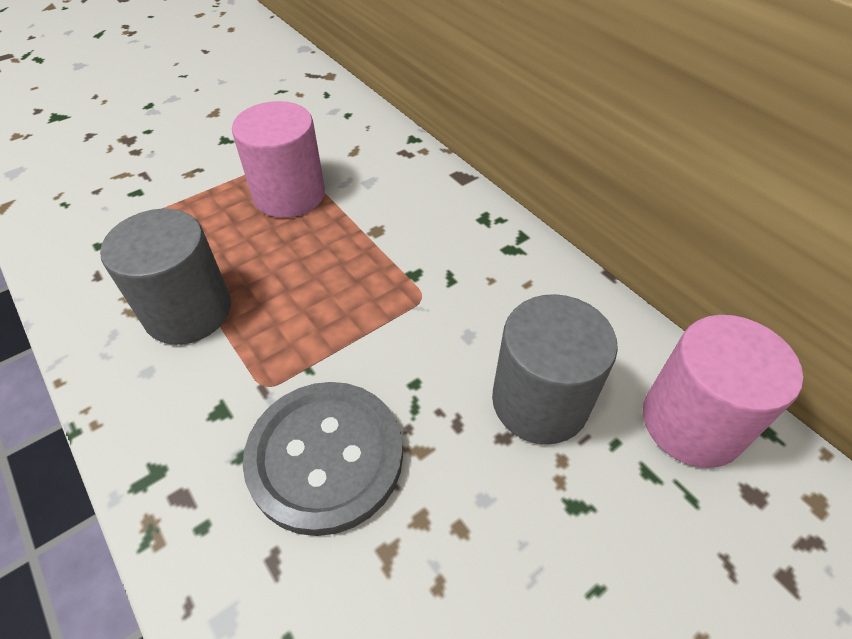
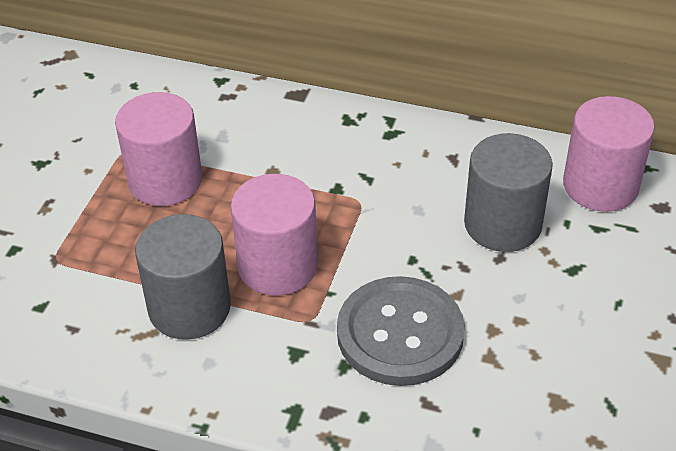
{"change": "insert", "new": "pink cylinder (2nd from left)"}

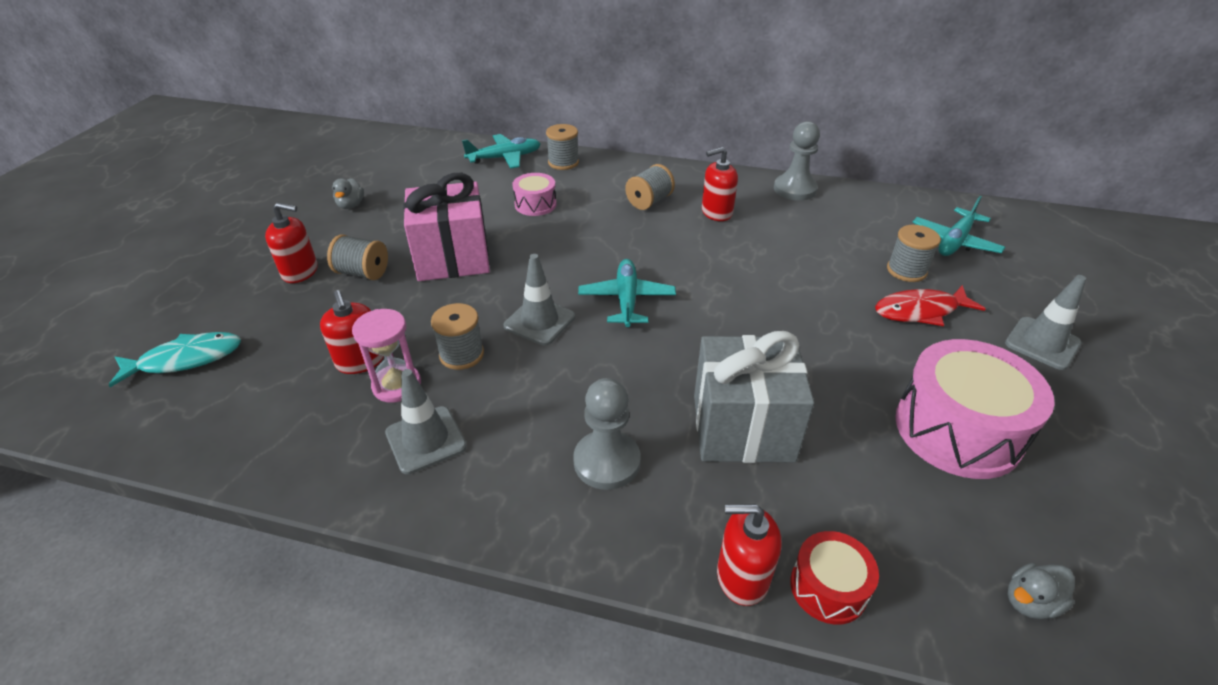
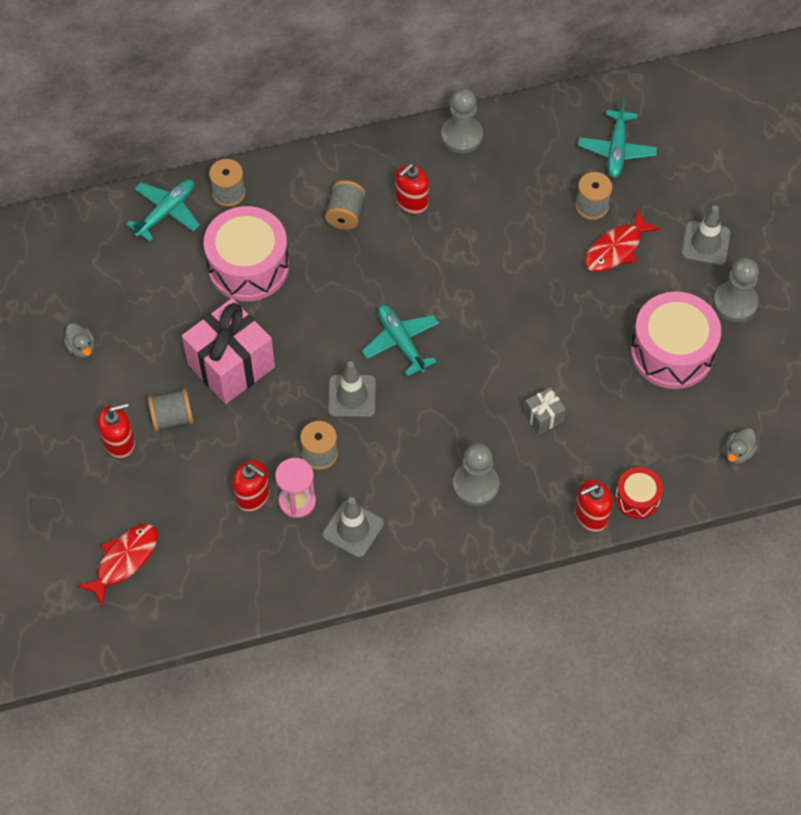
{"change": "insert", "new": "grey pawn (3rd from left)"}
{"change": "recolor", "old": "turquoise fish", "new": "red fish (1st from left)"}
{"change": "resize", "old": "pink drum (1st from left)", "factor": 1.94}
{"change": "resize", "old": "grey gift", "factor": 0.46}

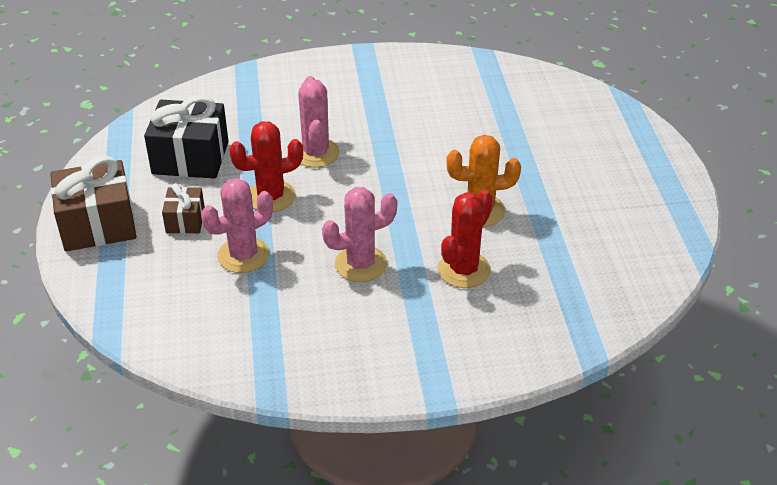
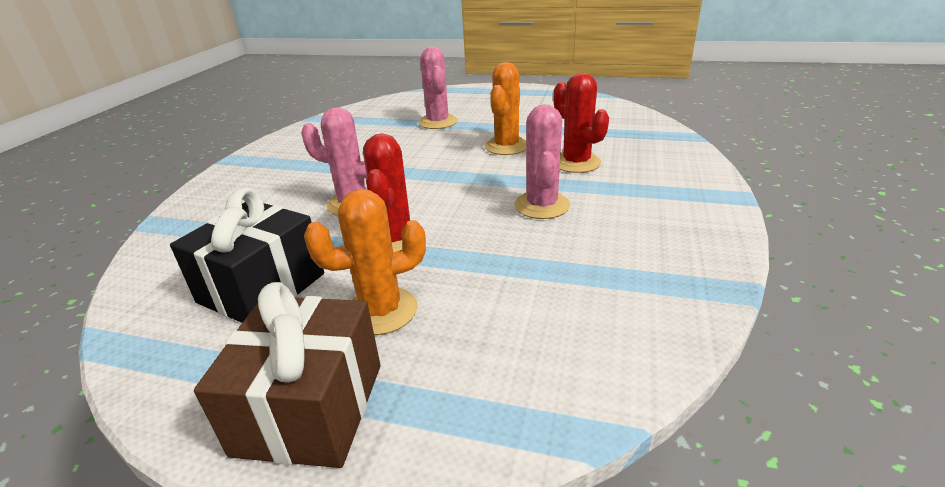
{"change": "move", "old": "pink cactus (1st from left in the first image)", "new": "pink cactus (2nd from left)"}
{"change": "replace", "old": "brown gift (2nd from left)", "new": "orange cactus (1st from left)"}

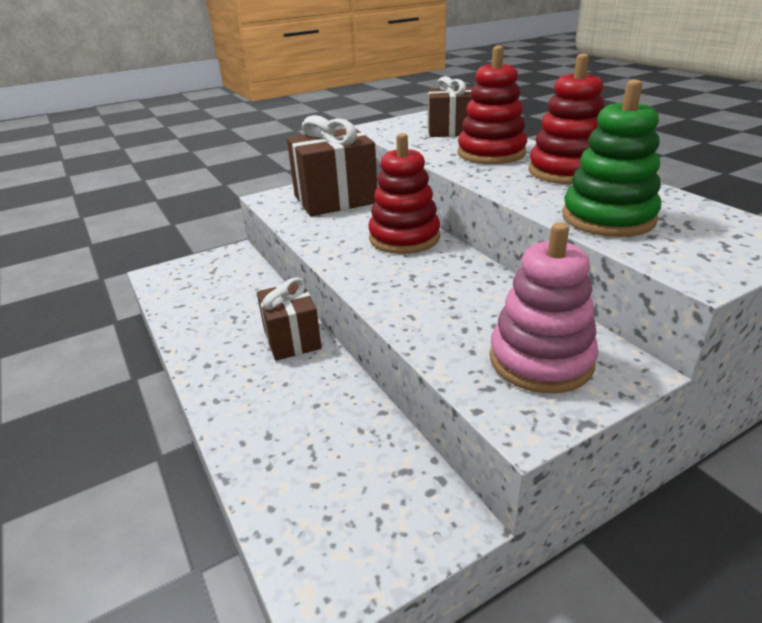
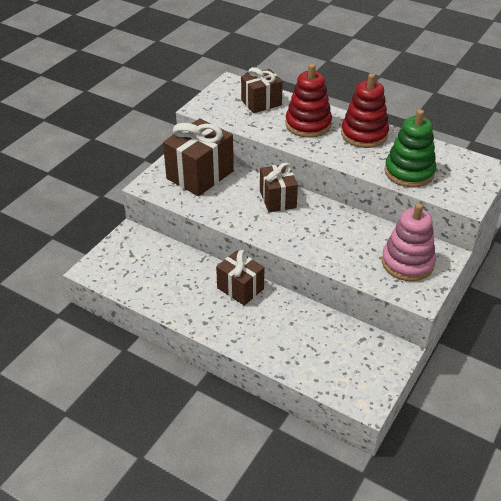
{"change": "replace", "old": "red stacking toy (1st from left)", "new": "brown gift (4th from left)"}

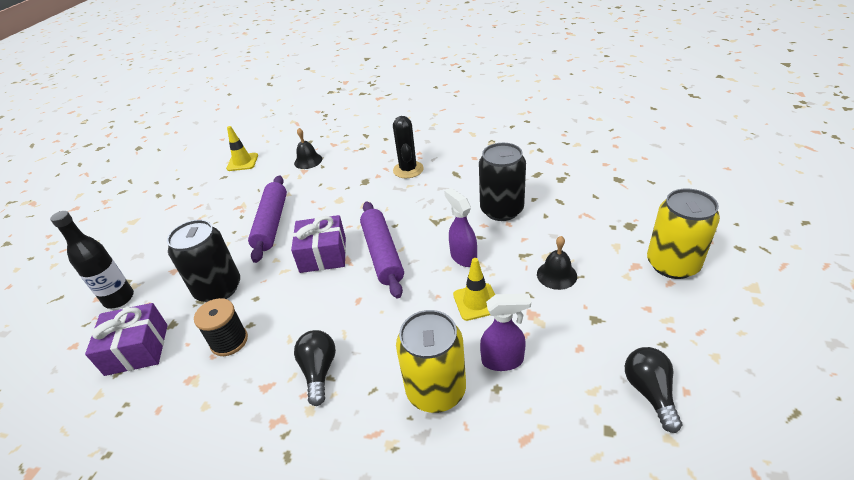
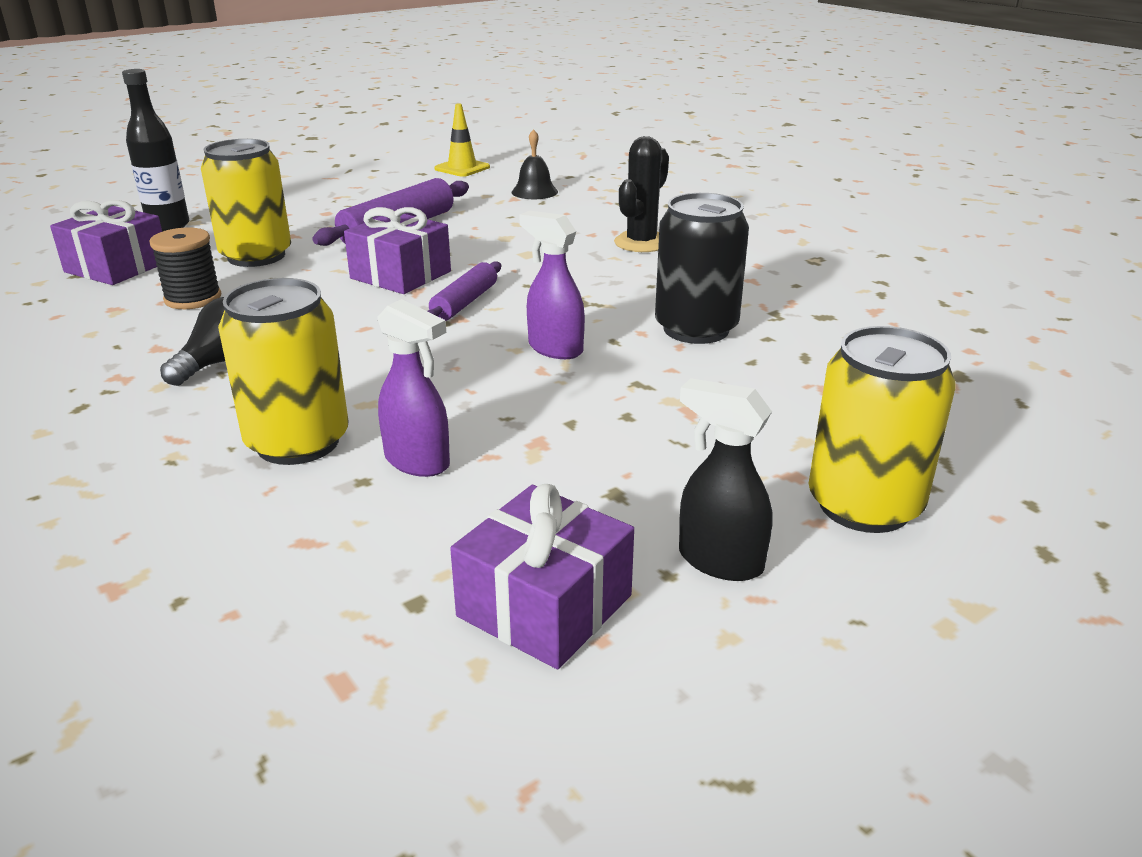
{"change": "delete", "old": "yellow traffic cone (2nd from left)"}
{"change": "delete", "old": "black bell (2nd from left)"}
{"change": "insert", "new": "black spray bottle"}
{"change": "replace", "old": "black light bulb (2nd from left)", "new": "purple gift (3rd from left)"}
{"change": "recolor", "old": "black can (1st from left)", "new": "yellow can (1st from left)"}
{"change": "rotate", "old": "purple spray bottle (1st from left in the first image)", "degrees": -60}
{"change": "resize", "old": "purple rolling pin (2nd from left)", "factor": 0.62}

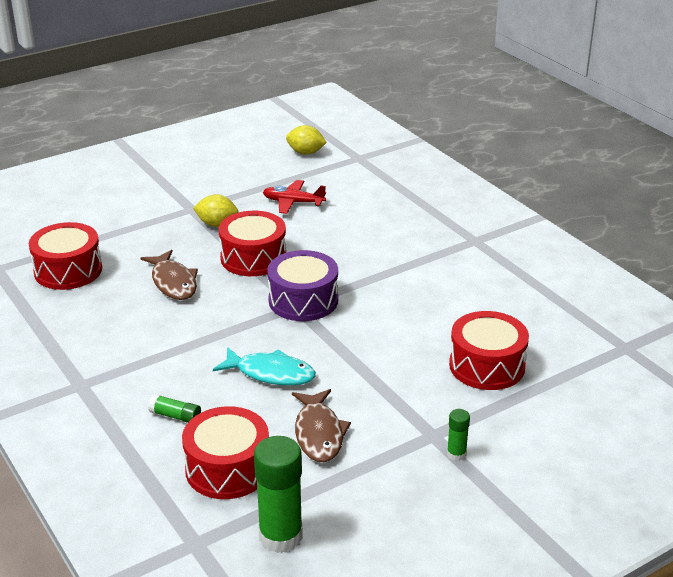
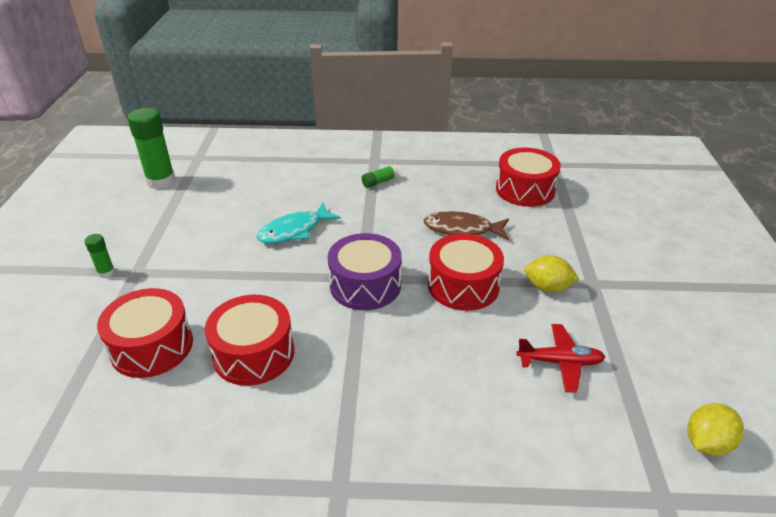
{"change": "delete", "old": "brown fish (2nd from left)"}
{"change": "move", "old": "green glue stick (1st from left in the first image)", "new": "green glue stick (3rd from left)"}
{"change": "move", "old": "red drum (2nd from left)"}
{"change": "rotate", "old": "yellow lemon (1st from left)", "degrees": 60}
{"change": "rotate", "old": "red plane", "degrees": 45}

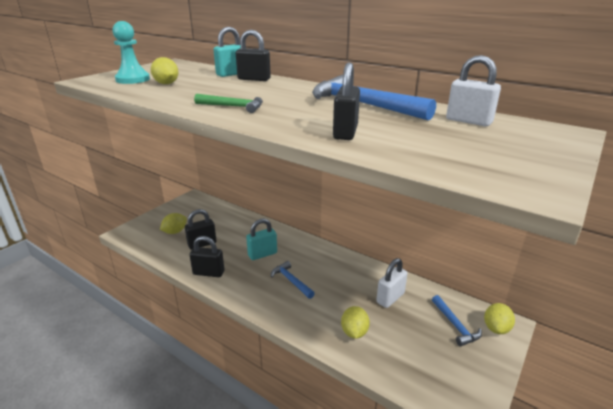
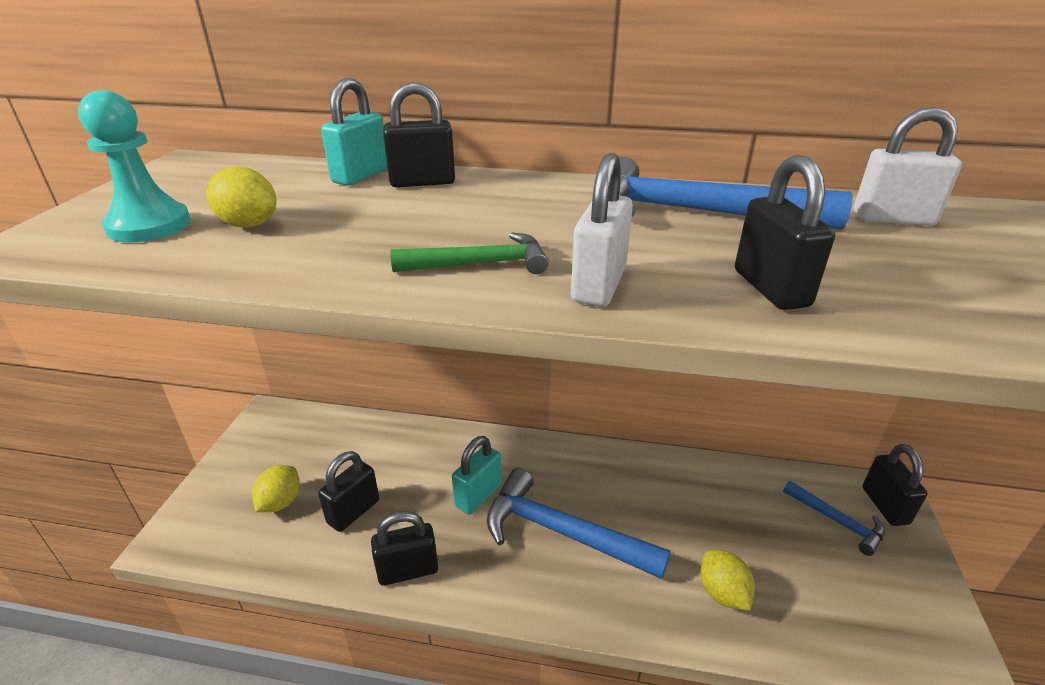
{"change": "move", "old": "white padlock (1st from left)"}
{"change": "replace", "old": "yellow lemon (4th from left)", "new": "black padlock (5th from left)"}
{"change": "resize", "old": "blue hammer (1st from left)", "factor": 1.84}

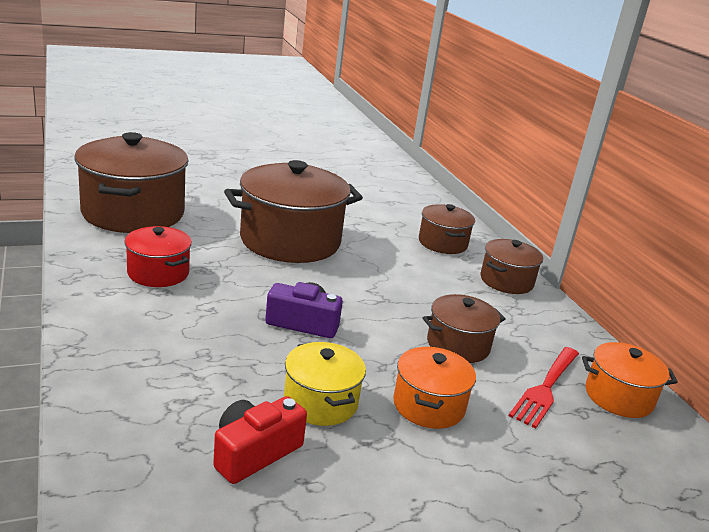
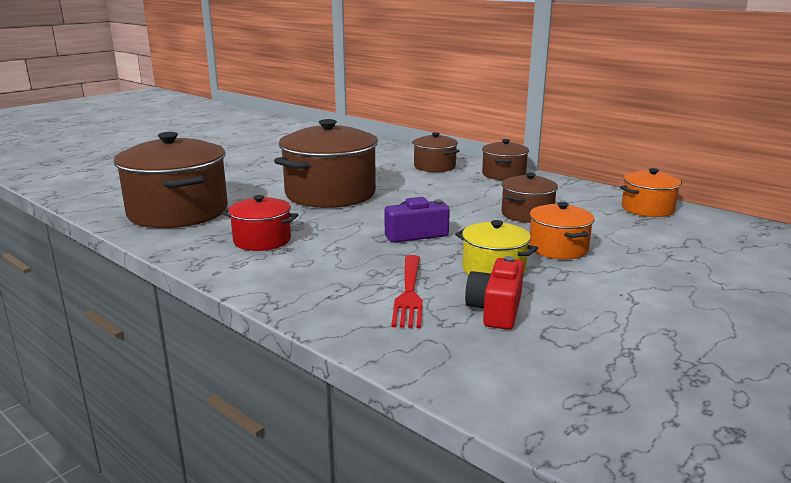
{"change": "move", "old": "red fork"}

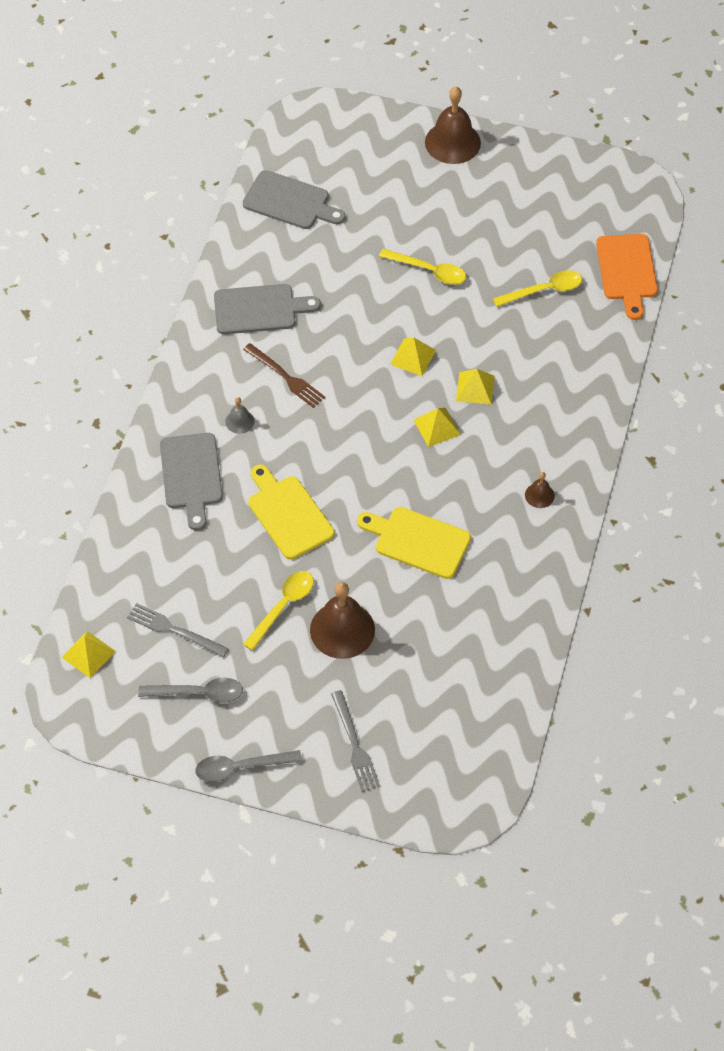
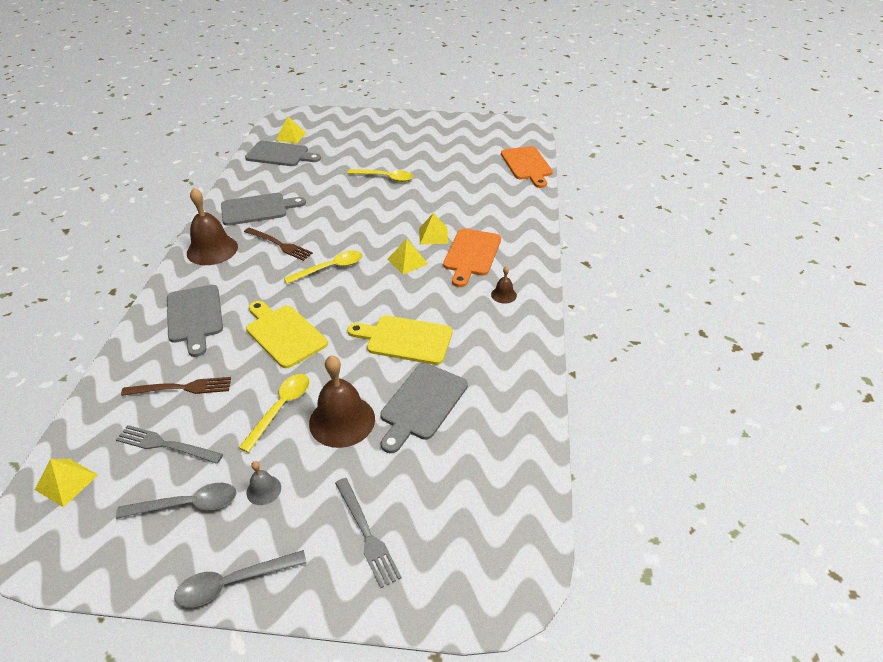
{"change": "insert", "new": "brown fork (1st from left)"}
{"change": "insert", "new": "grey cutting board (4th from left)"}
{"change": "insert", "new": "orange cutting board (1st from left)"}
{"change": "move", "old": "grey bell"}
{"change": "move", "old": "yellow pyramid (2nd from left)"}
{"change": "move", "old": "brown bell (2nd from left in the first image)", "new": "brown bell (1st from left)"}
{"change": "move", "old": "yellow spoon (3rd from left in the first image)", "new": "yellow spoon (2nd from left)"}

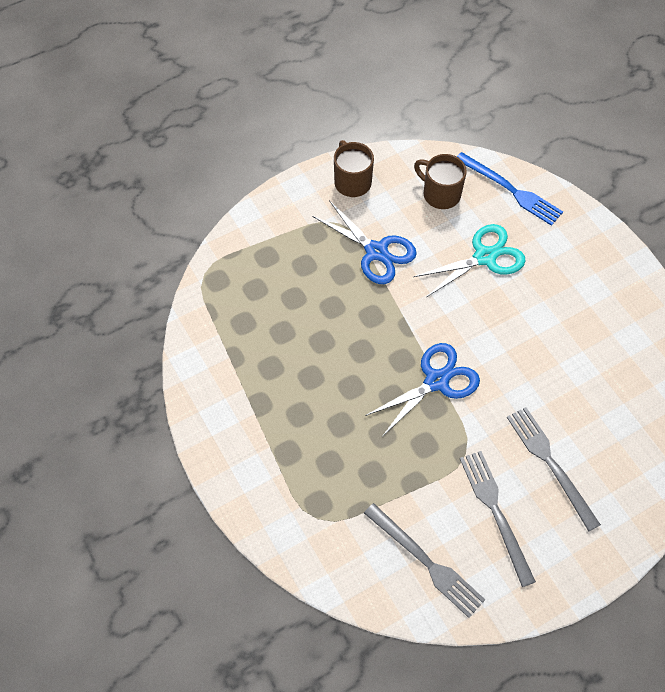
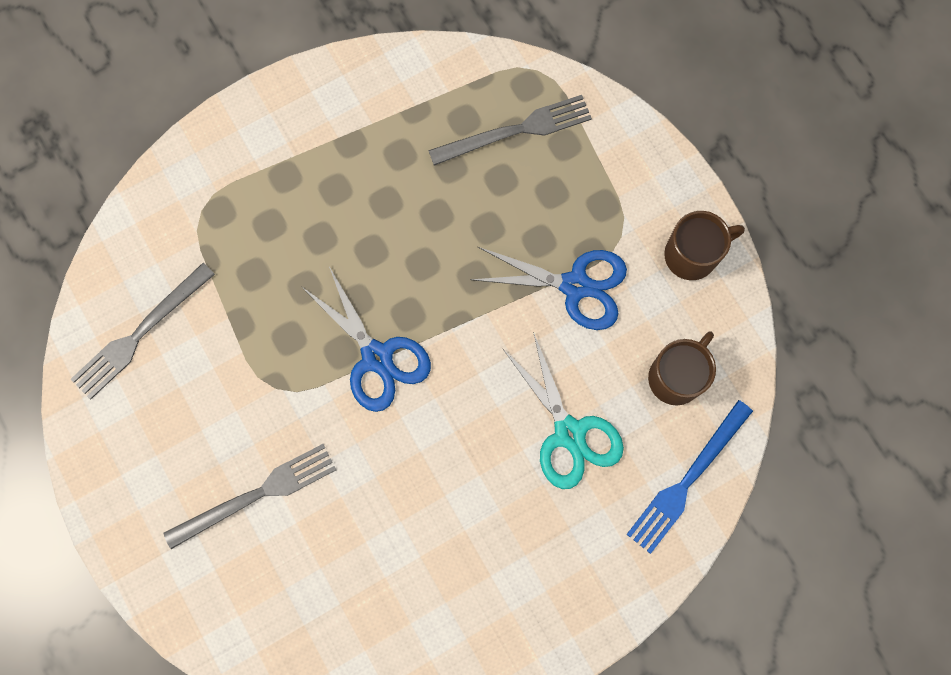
{"change": "move", "old": "grey fork (2nd from left in the first image)", "new": "grey fork (3rd from left)"}
{"change": "rotate", "old": "blue scissors (1st from left in the first image)", "degrees": -120}

